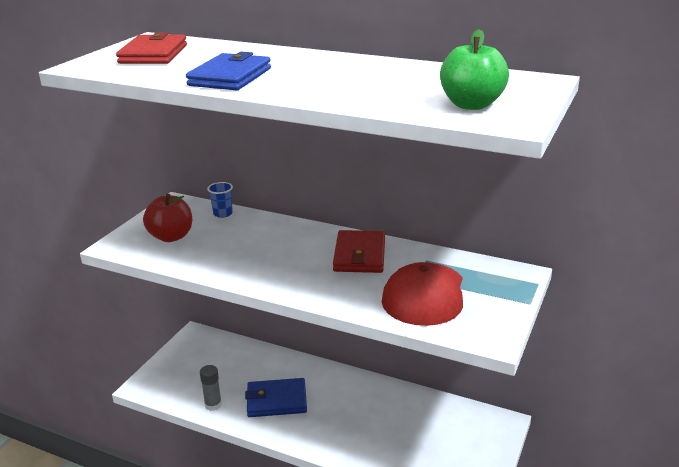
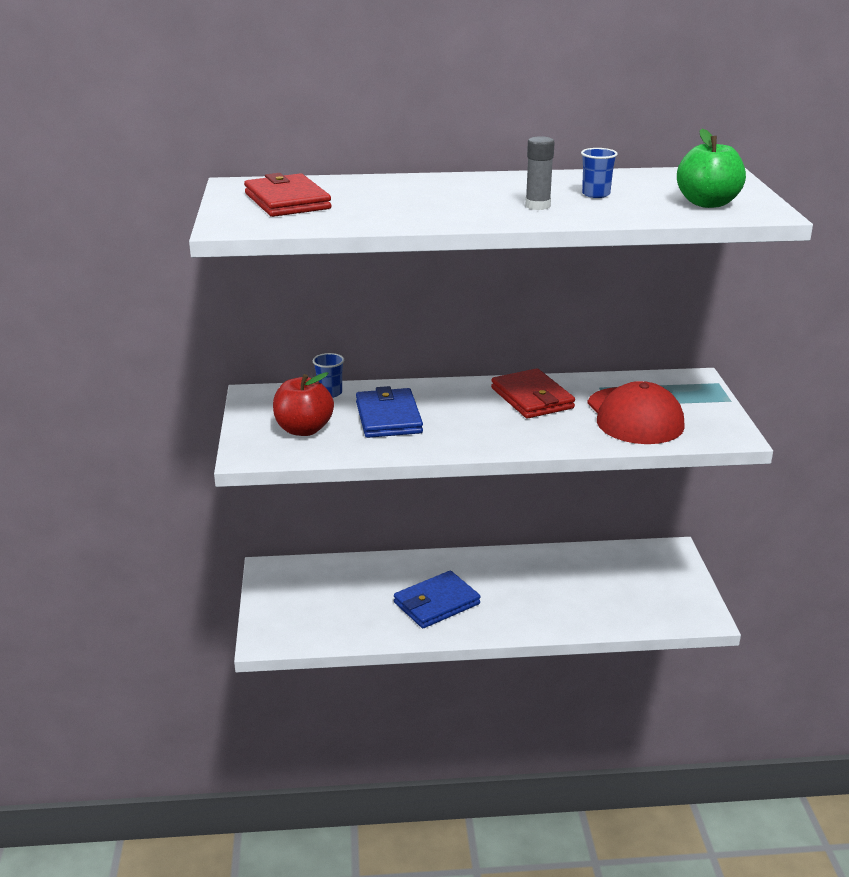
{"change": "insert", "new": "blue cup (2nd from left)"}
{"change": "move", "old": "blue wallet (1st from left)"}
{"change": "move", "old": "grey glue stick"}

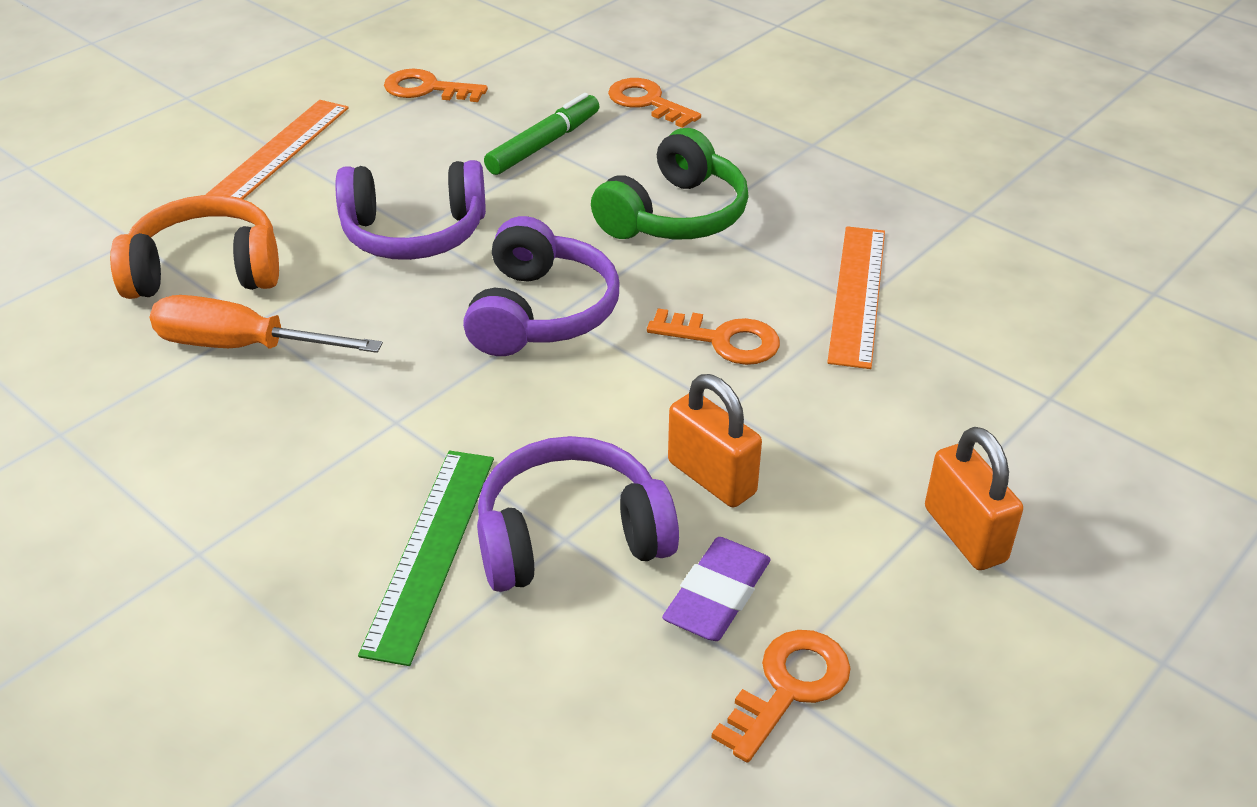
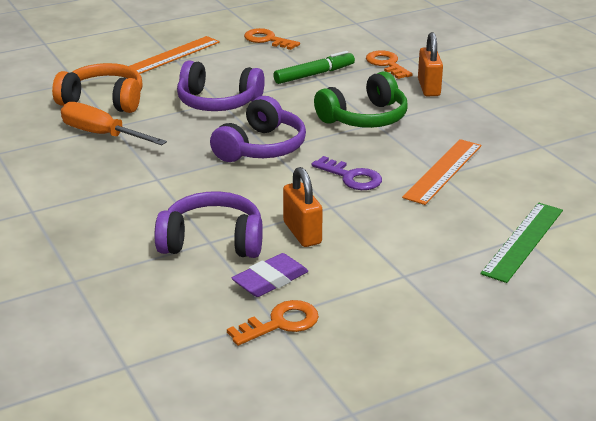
{"change": "move", "old": "green ruler"}
{"change": "move", "old": "orange padlock (2nd from left)"}
{"change": "recolor", "old": "orange key (3rd from left)", "new": "purple key"}

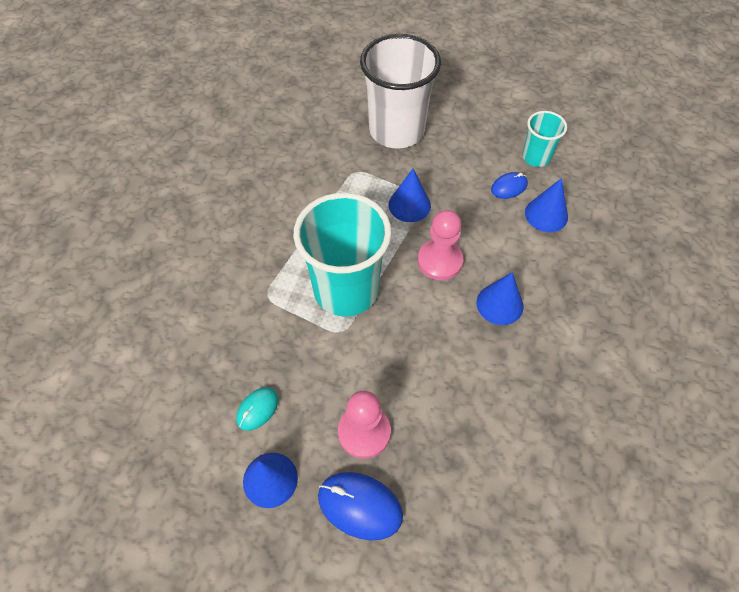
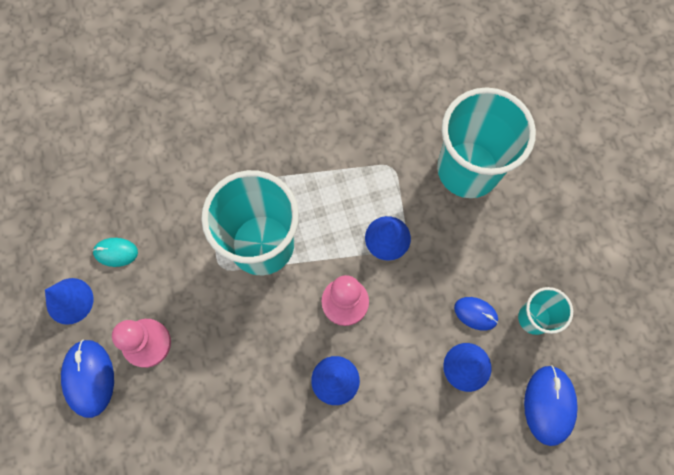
{"change": "insert", "new": "blue mouse (3rd from left)"}
{"change": "recolor", "old": "white cup", "new": "turquoise cup (2nd from left)"}

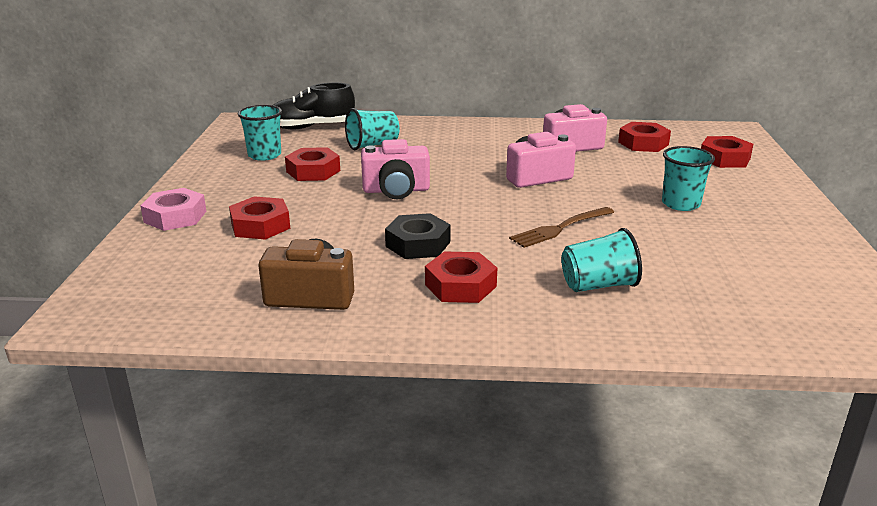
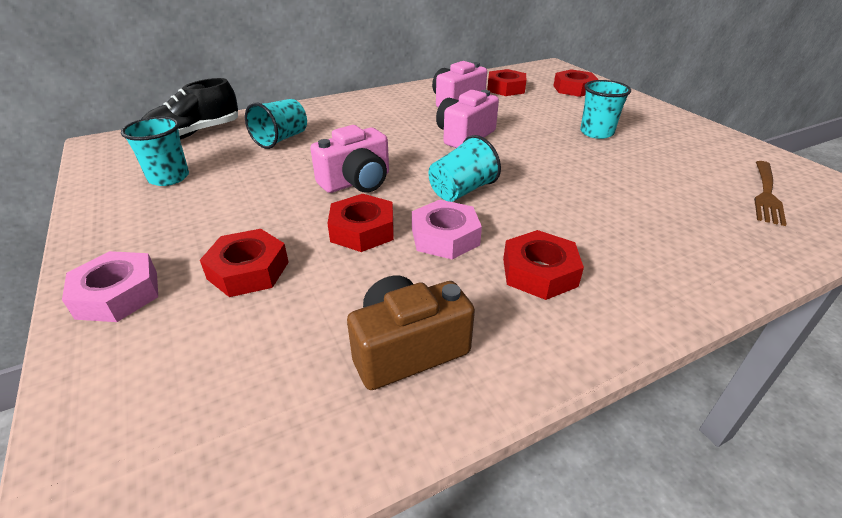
{"change": "move", "old": "red nut (2nd from left)"}
{"change": "move", "old": "brown fork"}
{"change": "move", "old": "turquoise cup (3rd from left)"}
{"change": "recolor", "old": "black nut", "new": "pink nut (2nd from left)"}

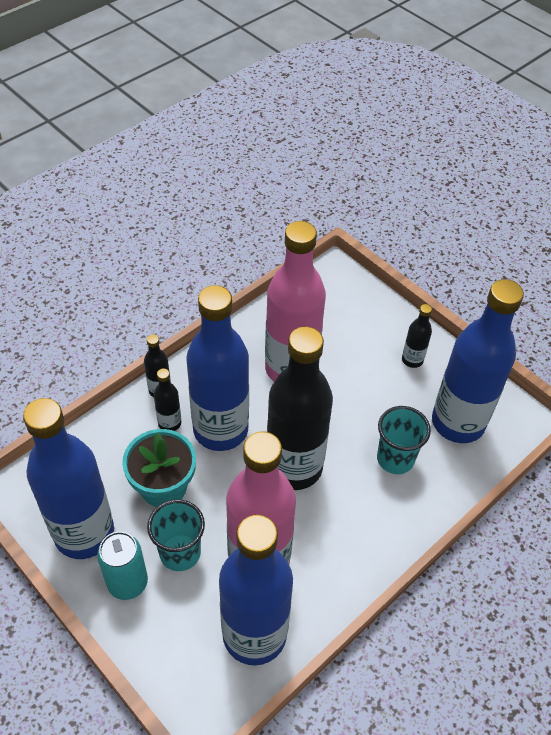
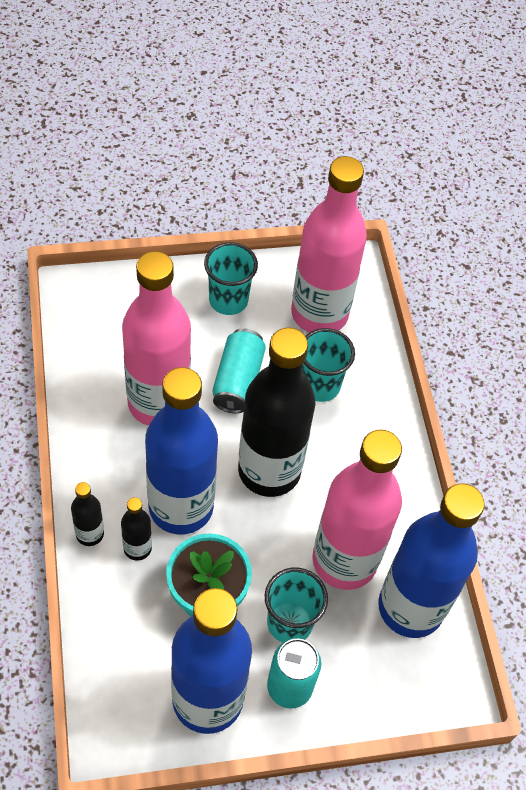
{"change": "insert", "new": "turquoise can (1st from left)"}
{"change": "replace", "old": "black bottle (4th from left)", "new": "turquoise cup (1st from left)"}
{"change": "recolor", "old": "blue bottle (4th from left)", "new": "pink bottle (2nd from left)"}

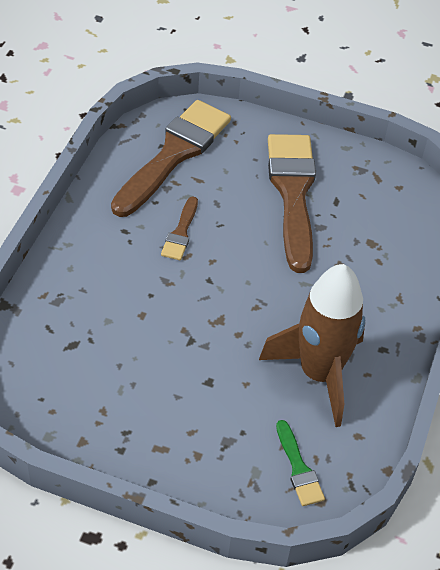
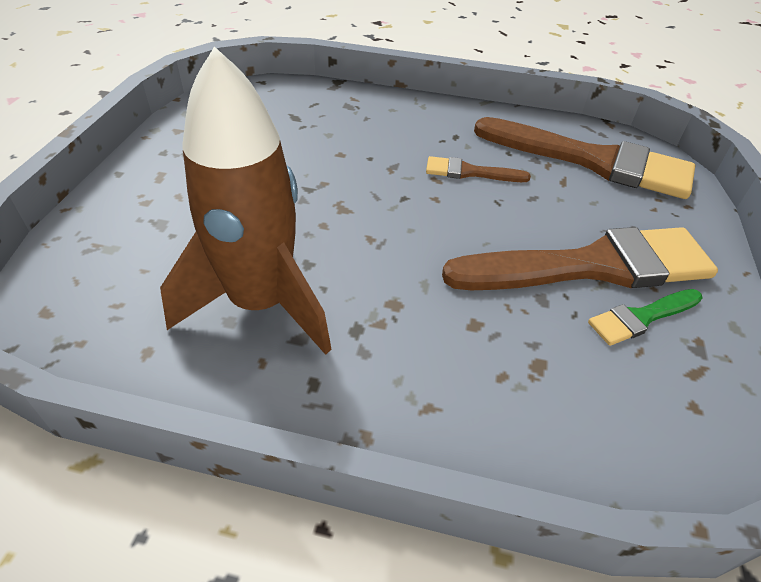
{"change": "move", "old": "green brush"}

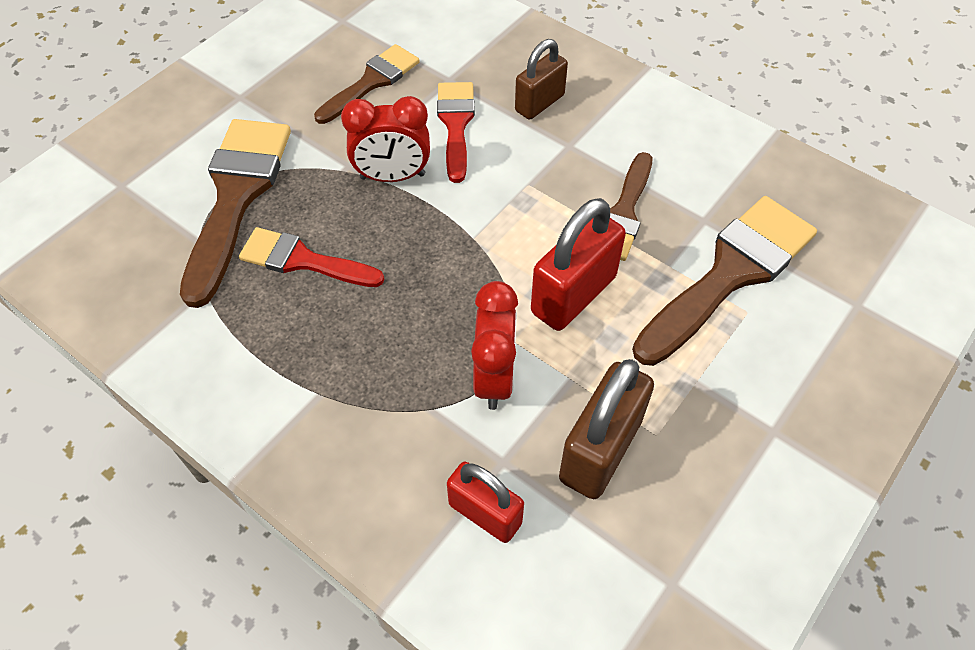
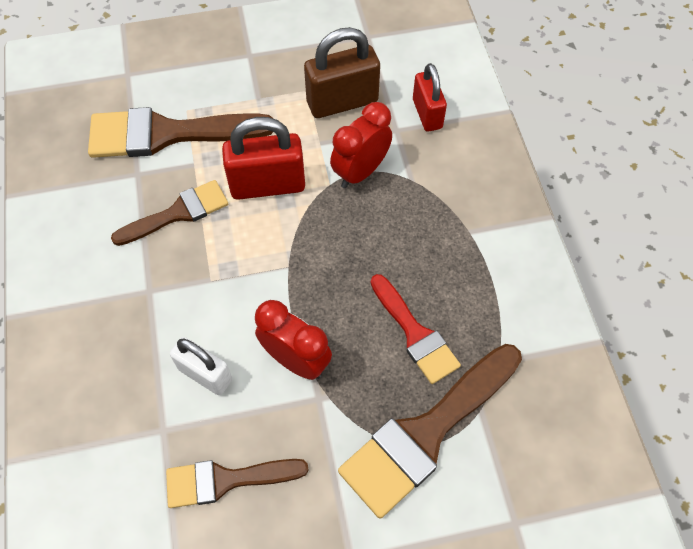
{"change": "delete", "old": "brown padlock (1st from left)"}
{"change": "replace", "old": "red brush (2nd from left)", "new": "white padlock"}

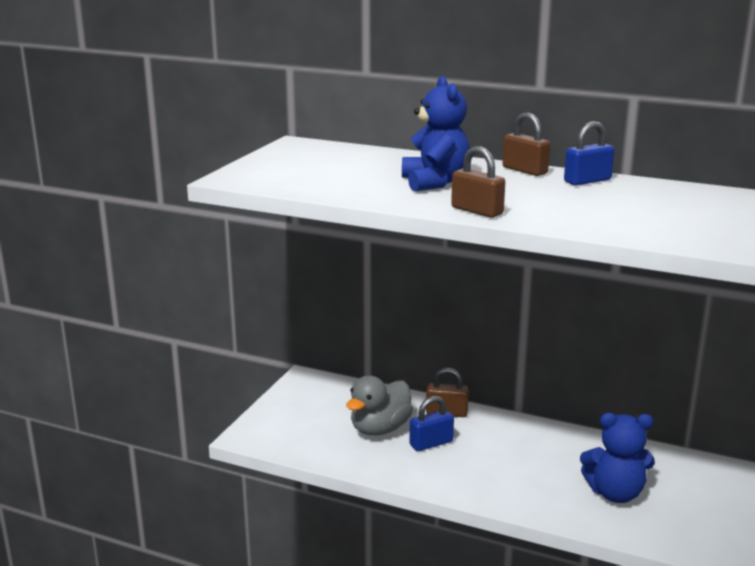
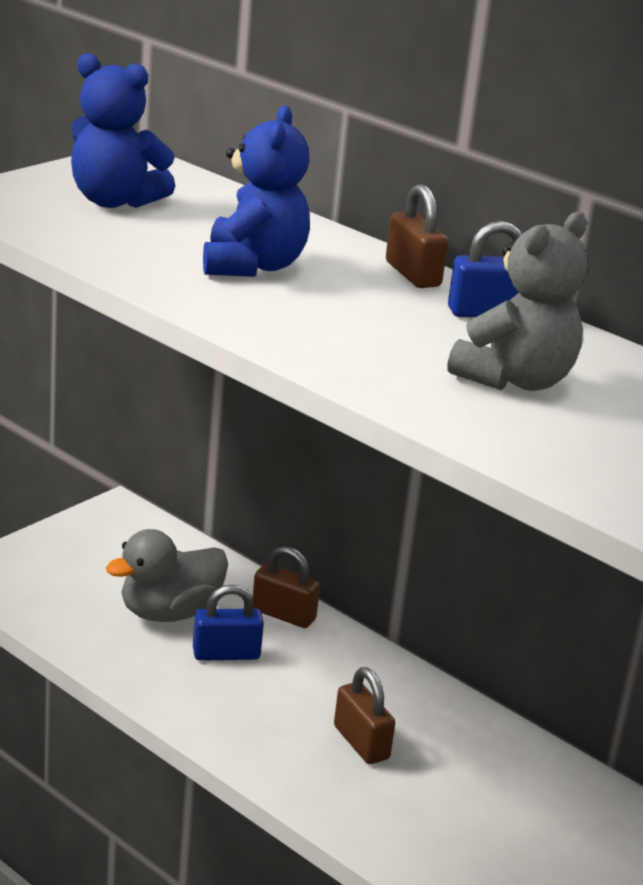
{"change": "insert", "new": "grey teddy bear"}
{"change": "move", "old": "brown padlock (2nd from left)"}
{"change": "move", "old": "blue teddy bear (2nd from left in the first image)", "new": "blue teddy bear (1st from left)"}

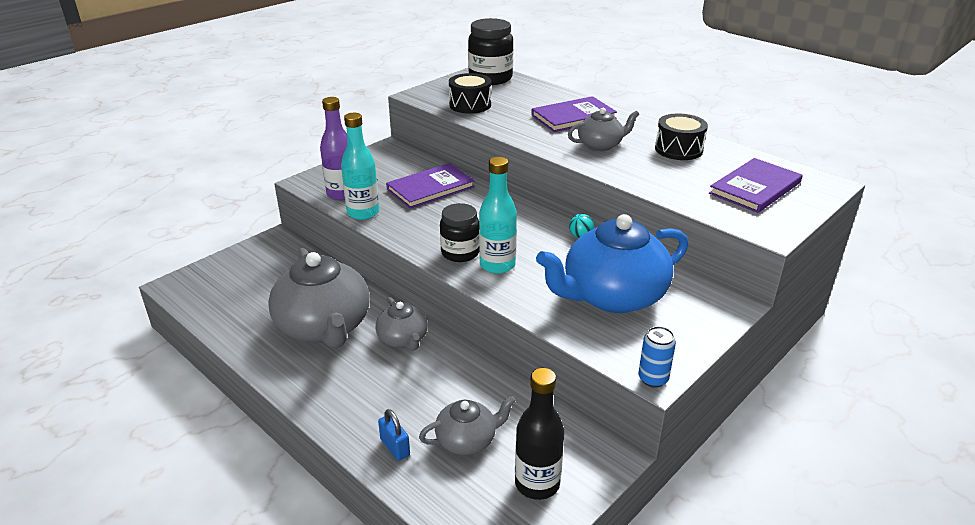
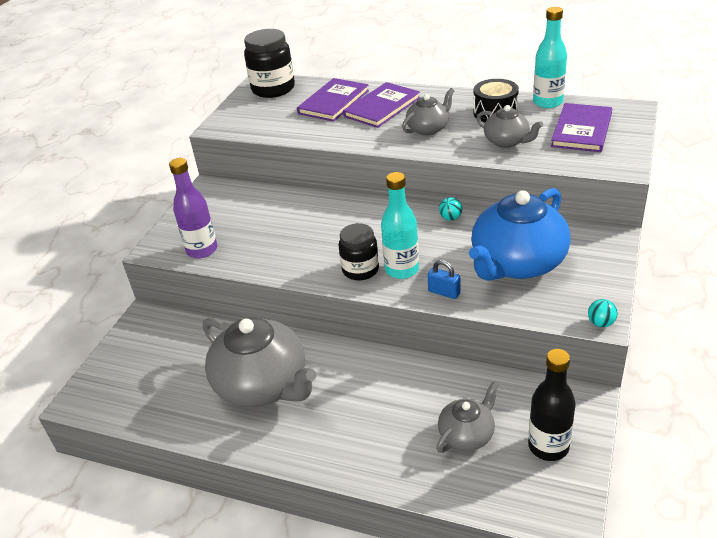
{"change": "delete", "old": "black drum (1st from left)"}
{"change": "move", "old": "turquoise bottle (1st from left in the first image)", "new": "turquoise bottle (2nd from left)"}
{"change": "move", "old": "grey teapot (2nd from left in the first image)", "new": "grey teapot (4th from left)"}
{"change": "move", "old": "blue padlock"}
{"change": "move", "old": "purple book (1st from left)"}
{"change": "replace", "old": "blue can", "new": "turquoise ball (2nd from left)"}

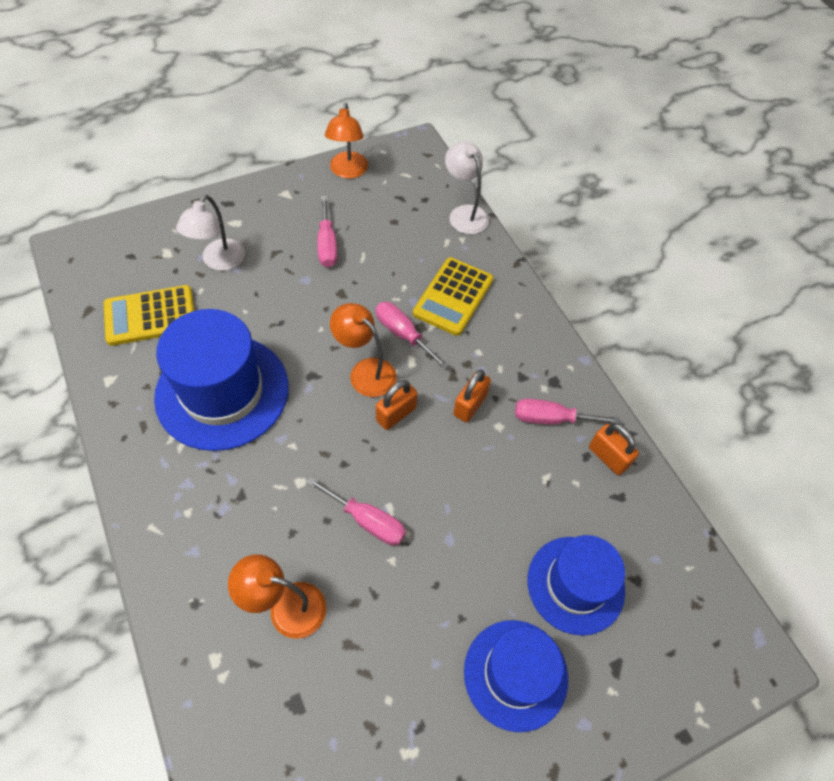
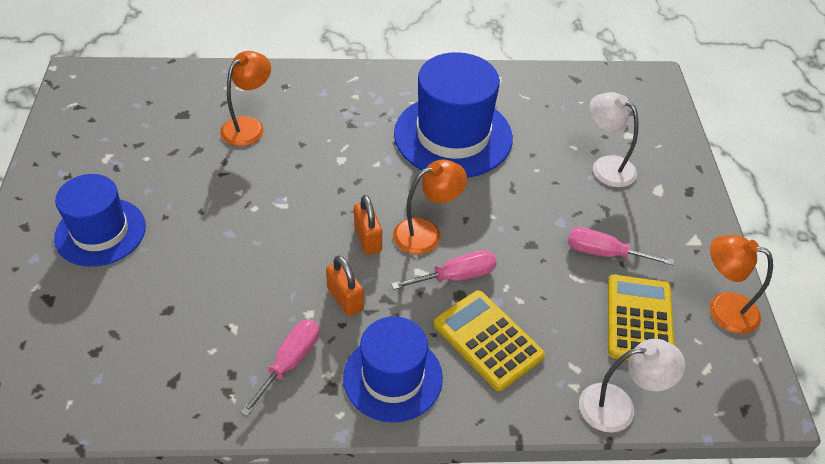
{"change": "delete", "old": "pink screwdriver (2nd from left)"}
{"change": "delete", "old": "orange padlock (3rd from left)"}
{"change": "move", "old": "yellow calculator (1st from left in the first image)", "new": "yellow calculator (2nd from left)"}
{"change": "move", "old": "blue hat (3rd from left in the first image)", "new": "blue hat (2nd from left)"}

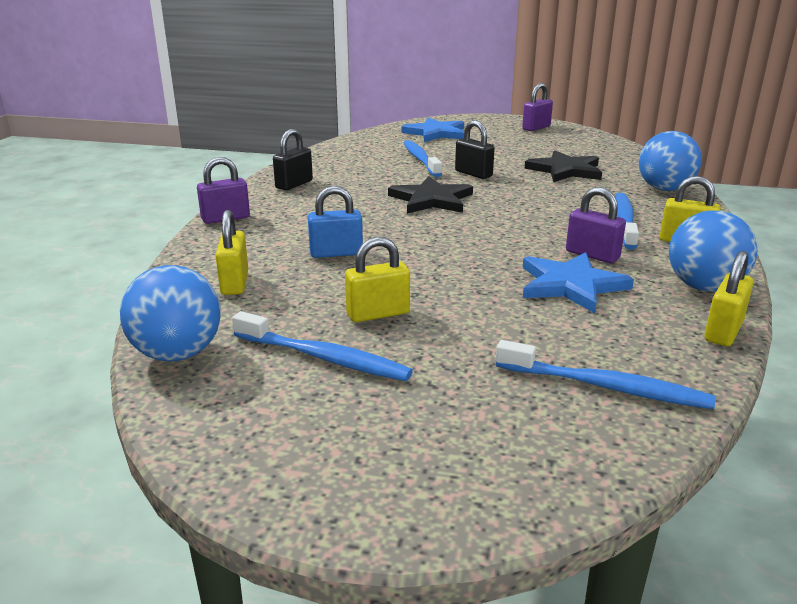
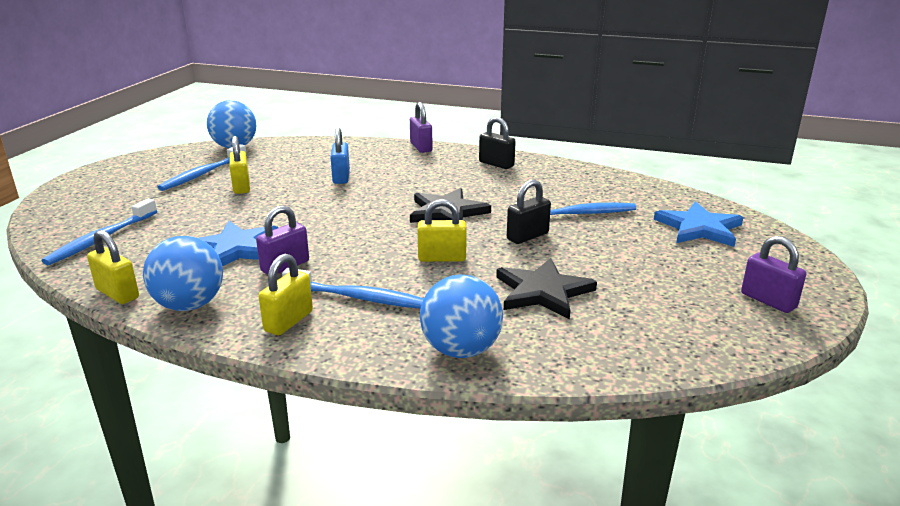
{"change": "move", "old": "yellow padlock (1st from left in the first image)", "new": "yellow padlock (4th from left)"}

